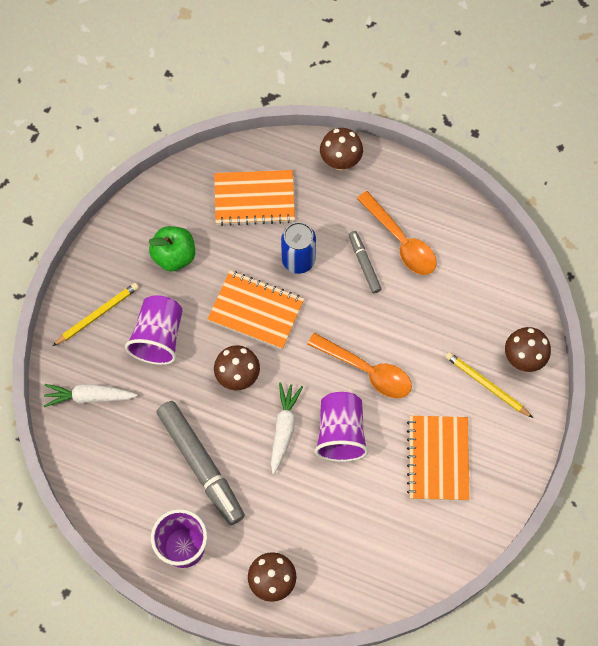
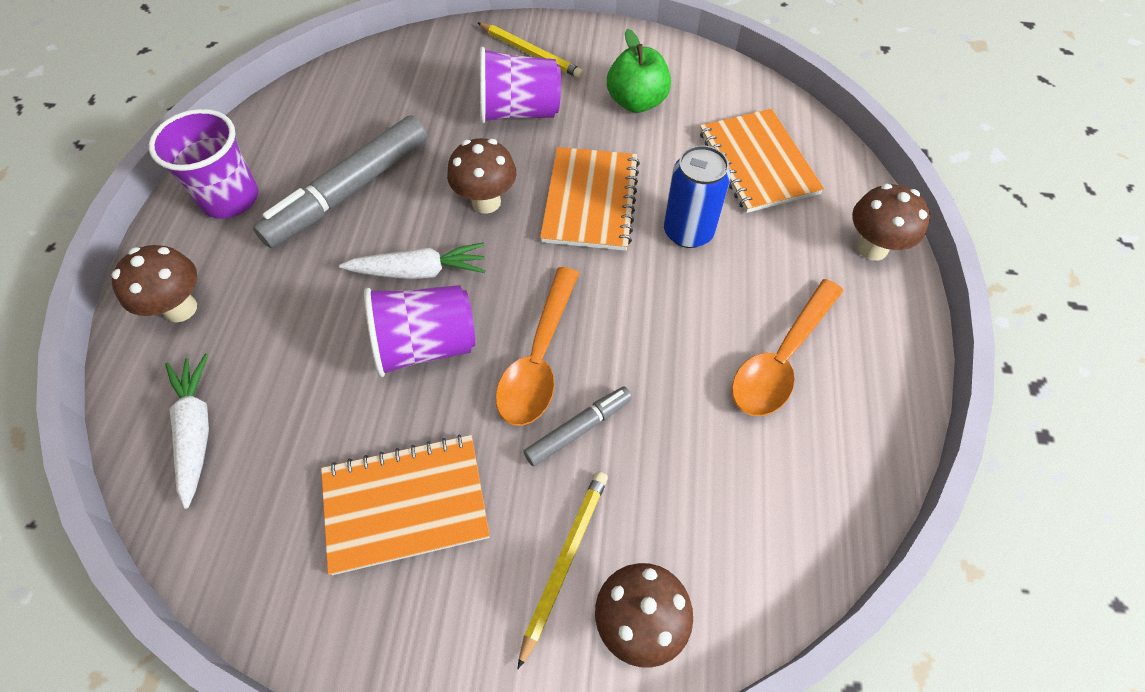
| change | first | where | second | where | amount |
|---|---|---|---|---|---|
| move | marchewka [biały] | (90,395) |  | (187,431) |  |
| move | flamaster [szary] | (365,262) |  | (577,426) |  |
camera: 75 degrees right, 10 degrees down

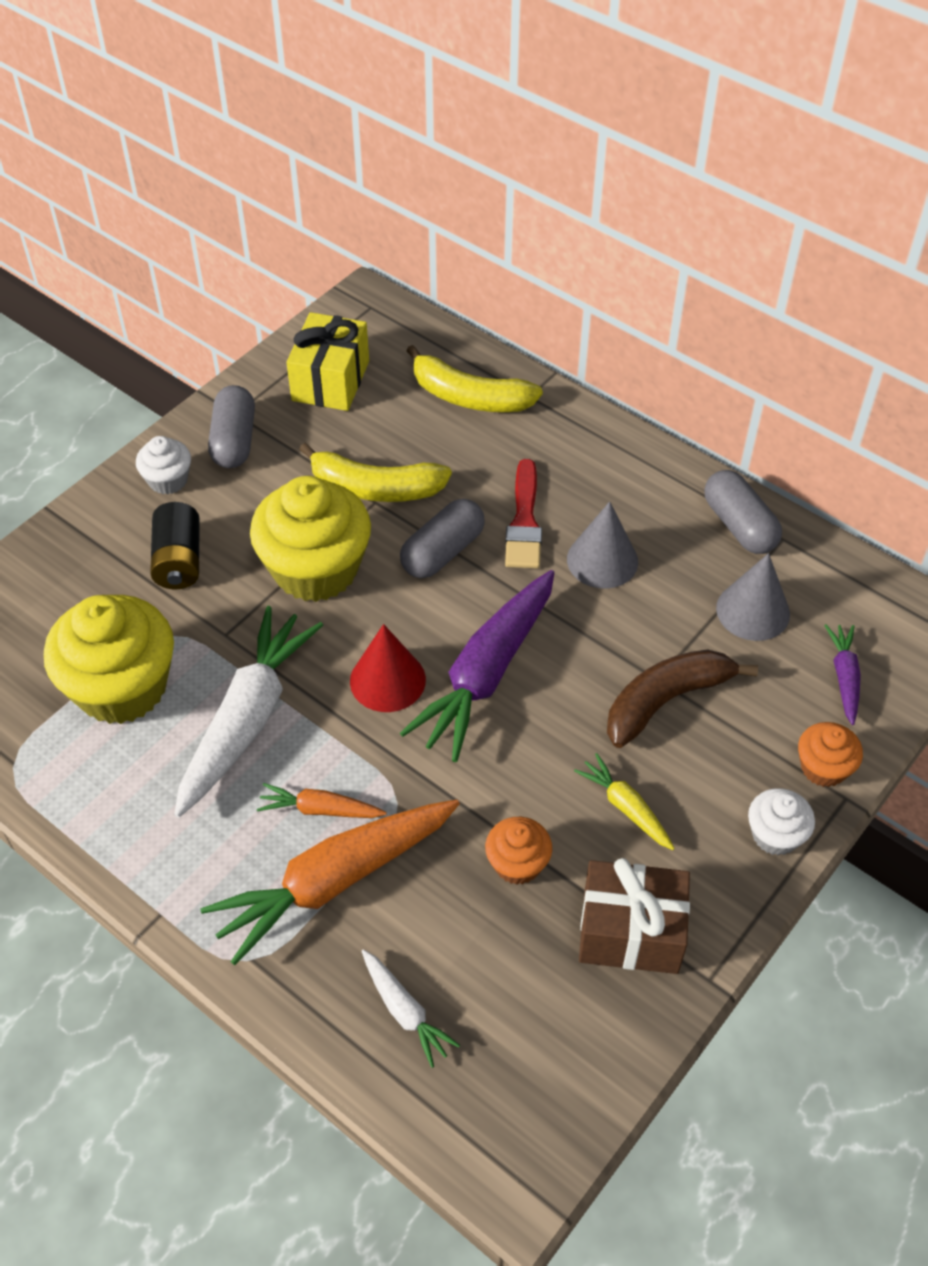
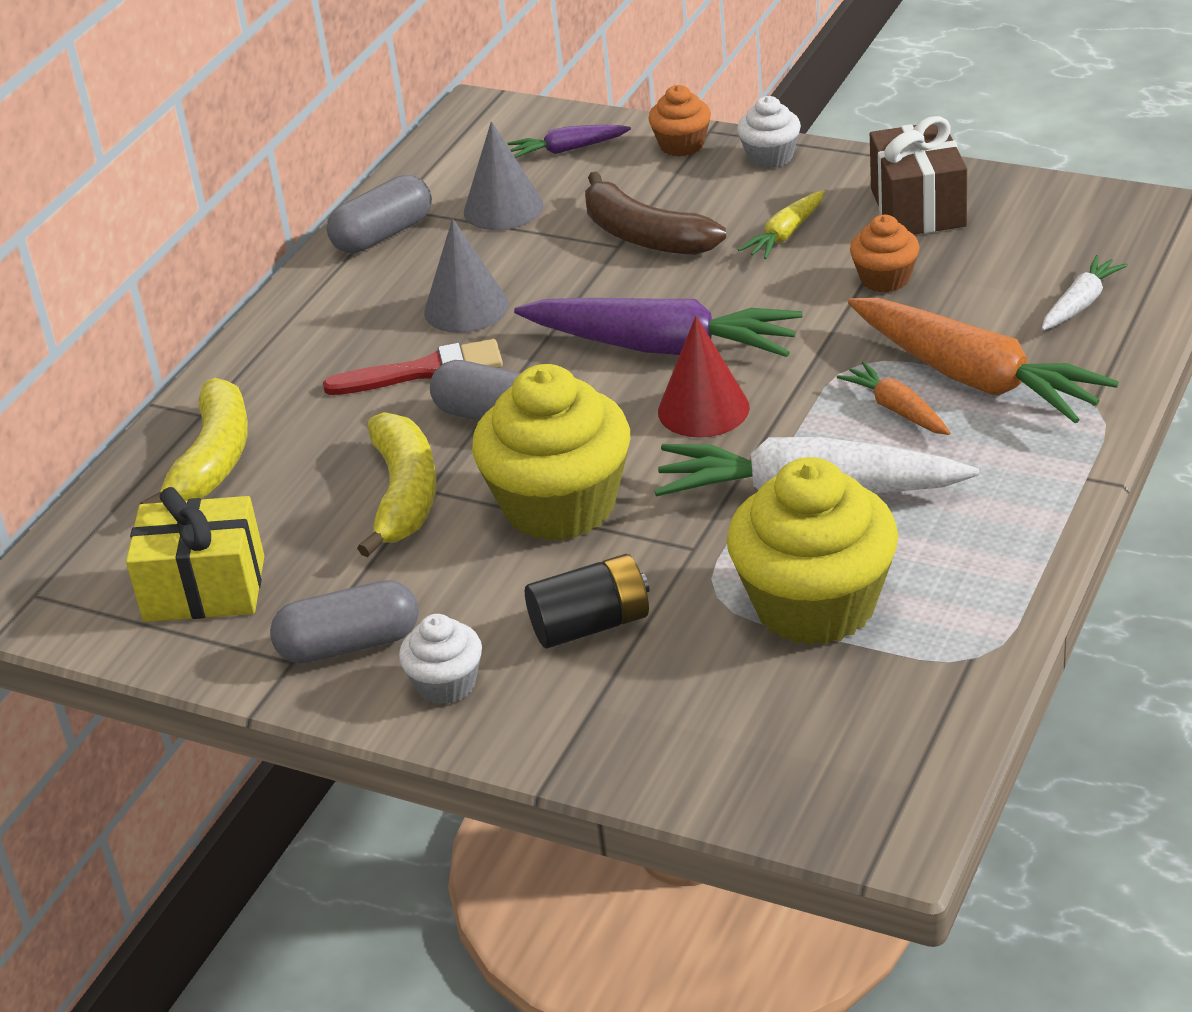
| change | first | where | second | where | amount |
|---|---|---|---|---|---|
| rotate | marchewka [pomarańczowy] | (322,800) |  | (893,398) | 150 degrees clockwise |
camera: 100 degrees left, 15 degrees down

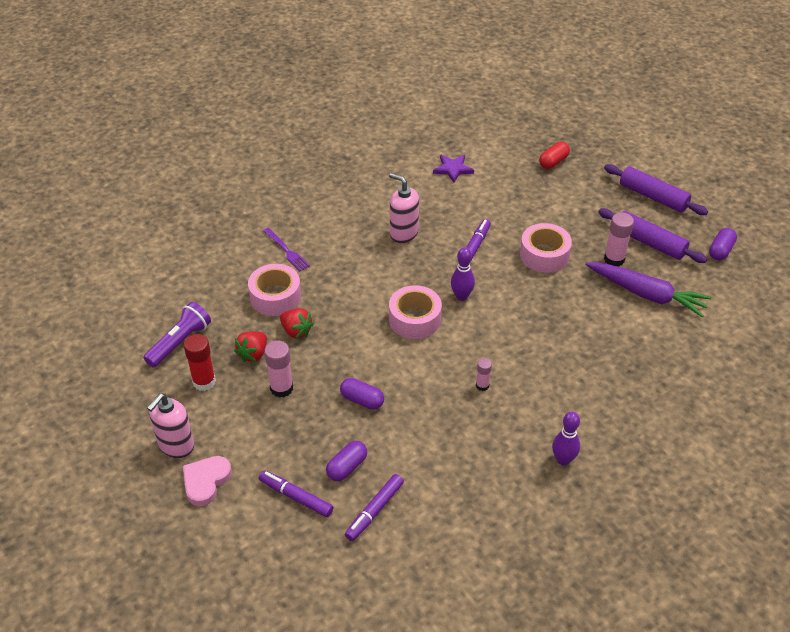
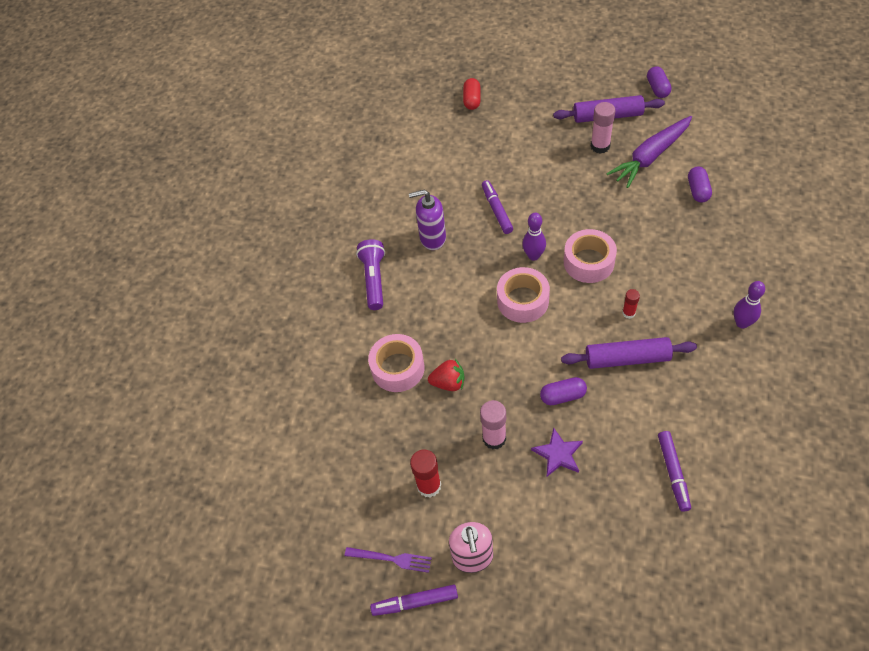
| change | first | where | second | where | amount |
|---|---|---|---|---|---|
| move | widelec [fioletowy] | (286,249) |  | (388,560) |  |
| move | latarka [fioletowy] | (177,335) |  | (370,274) |  |
| move | flamaster [fioletowy] | (296,493) |  | (414,600) |  |
| recolor | dozownik mydła [różowy] | (404,208) | dozownik mydła [fioletowy] | (427,220) |  |
| move | gwiazda [fioletowy] | (453,169) |  | (557,452) |  |
| move | wałek do ciasta [fioletowy] | (656,189) |  | (629,353) |  |
| move | taśma klejąca [różowy] | (546,248) |  | (590,256) |  |
| rotate | marchewka [fioletowy] | (648,289) |  | (649,152) | 150 degrees clockwise |
| recolor | klej w sztyfcie [różowy] | (484,374) | klej w sztyfcie [czerwony] | (631,304) |  |
| move | kapsułka [fioletowy] | (346,461) |  | (700,185) |  |
| delete | serce [różowy] | (207,481) |  |  |  |
| delete | truskawka [czerwony] | (250,347) |  |  |  |
camera: 35 degrees left, 10 degrees up

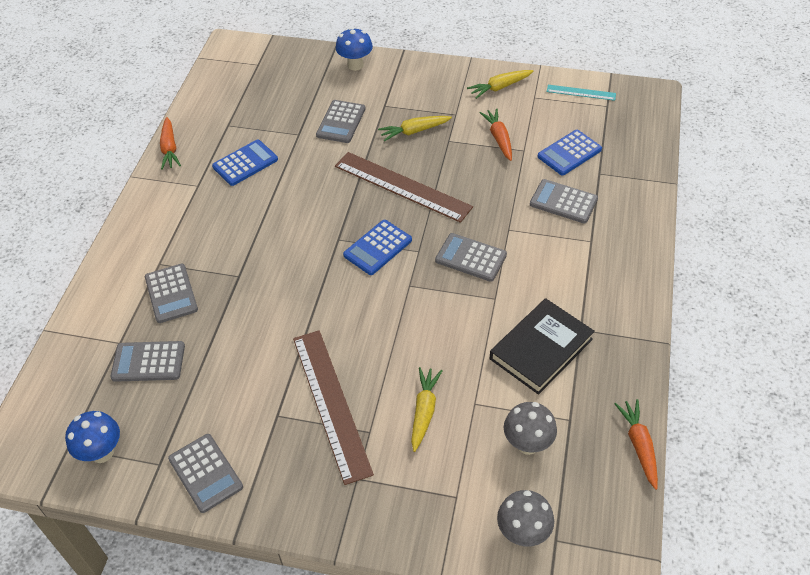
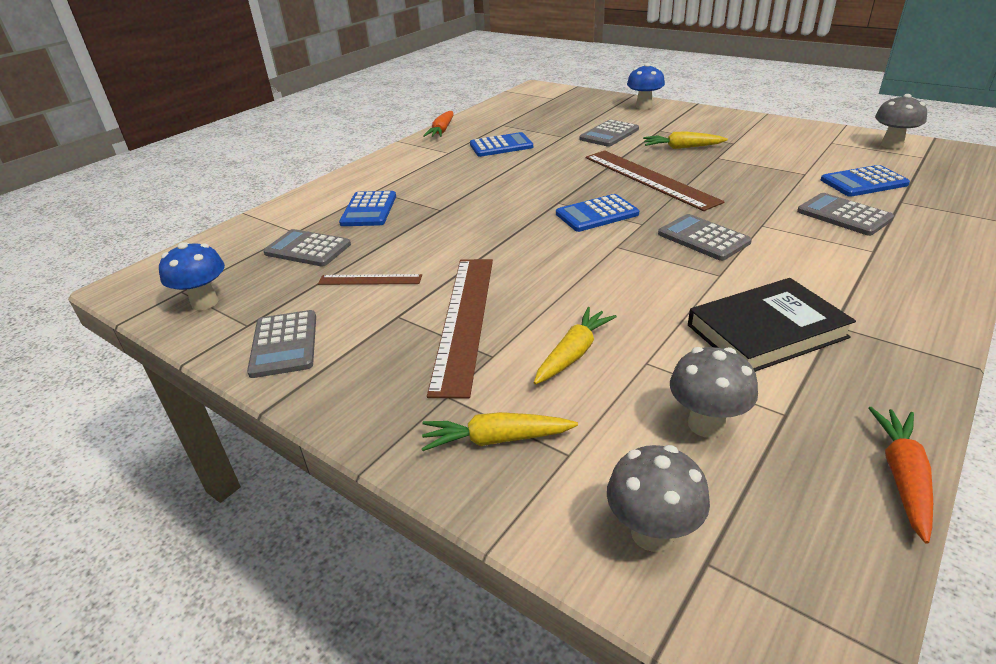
| change | first | where | second | where | amount |
|---|---|---|---|---|---|
| insert |  |  | linijka [brązowy] | (370,279) |  |
| recolor | kalkulator [szary] | (171,293) | kalkulator [niebieski] | (367,208) |  |
| move | marchewka [żółty] | (500,84) |  | (500,431) |  |
| replace | linijka [turkusowy] | (581,93) | grzyb [szary] | (901,121) |  |
| delete | marchewka [pomarańczowy] | (495,134) |  |  |  |
camera: 25 degrees right, 15 degrees down

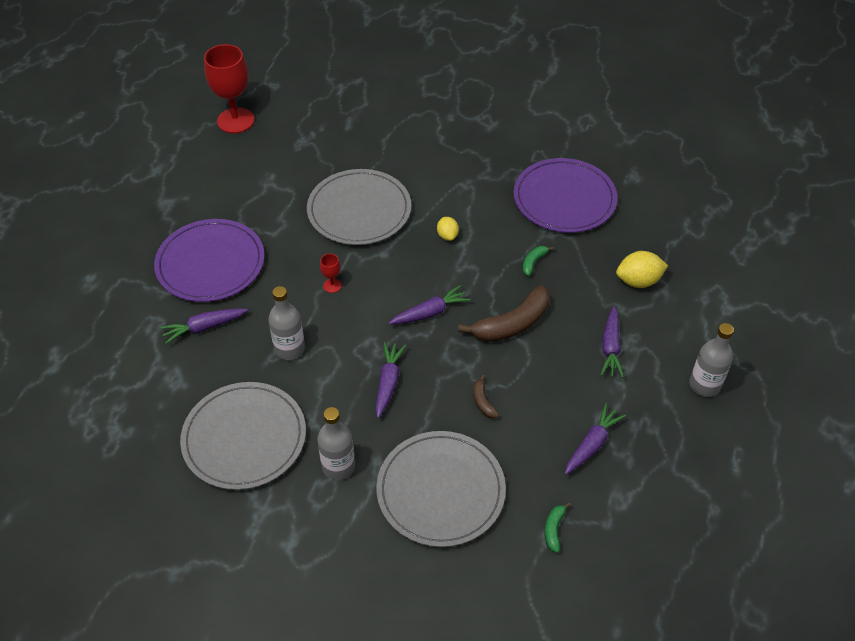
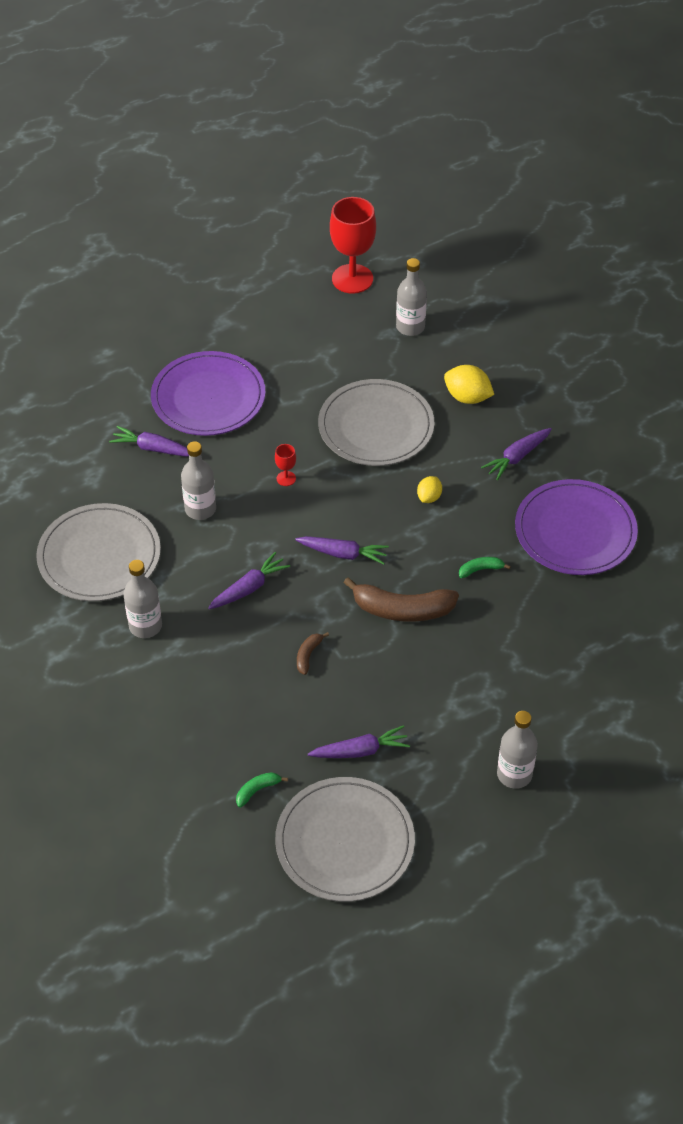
| change | first | where | second | where | amount |
|---|---|---|---|---|---|
| move | talerz [szary] | (441,489) |  | (345,839) |  |
| insert |  |  | butelka [szary] | (411,297) |  |
| move | cytryna [żółty] | (642,269) |  | (469,384) |  |
| move | marchewka [fioletowy] | (612,342) |  | (516,454) |  |
camera: 40 degrees right, 0 degrees up

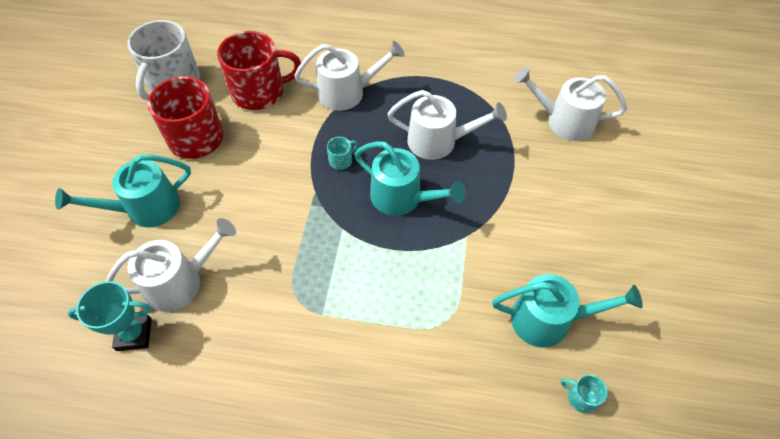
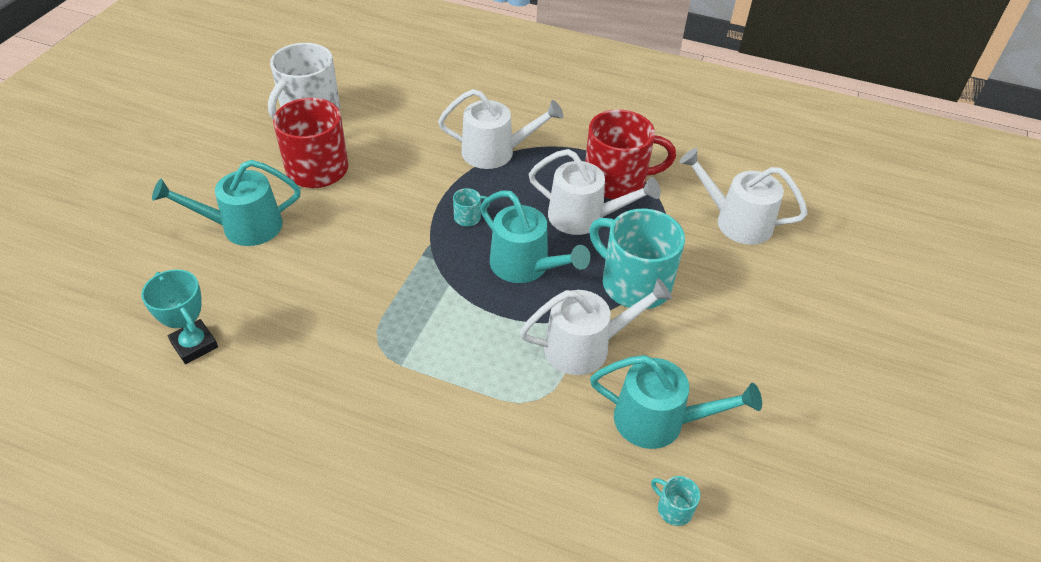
| change | first | where | second | where | amount |
|---|---|---|---|---|---|
| rotate | puchar [turkusowy] | (110,316) |  | (179,316) | 45 degrees clockwise |
| move | konewka [biały] | (170,265) |  | (596,326) |  |
| move | kubek [czerwony] | (259,70) |  | (630,154) |  |
| insert |  |  | kubek [turkusowy] | (637,259) |  |
camera: 10 degrees right, 10 degrees down

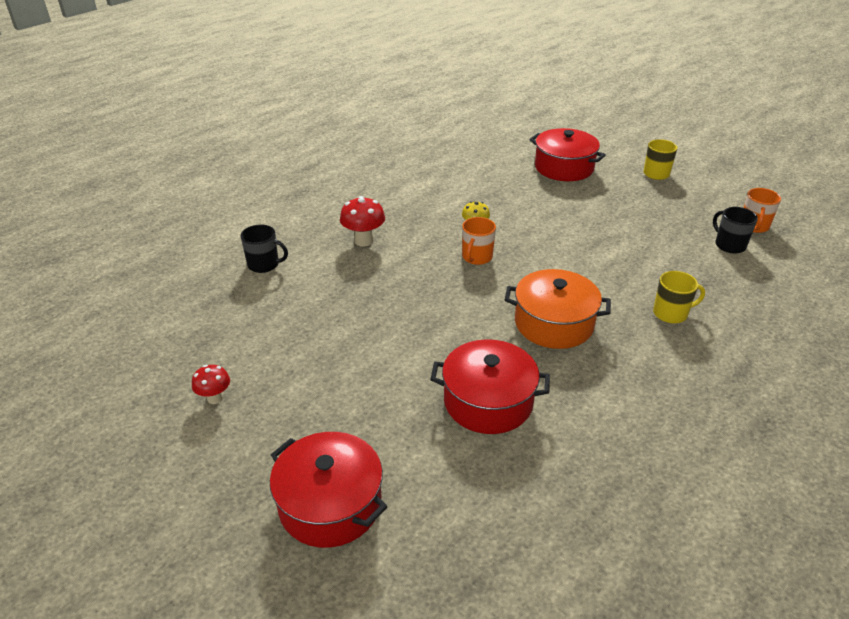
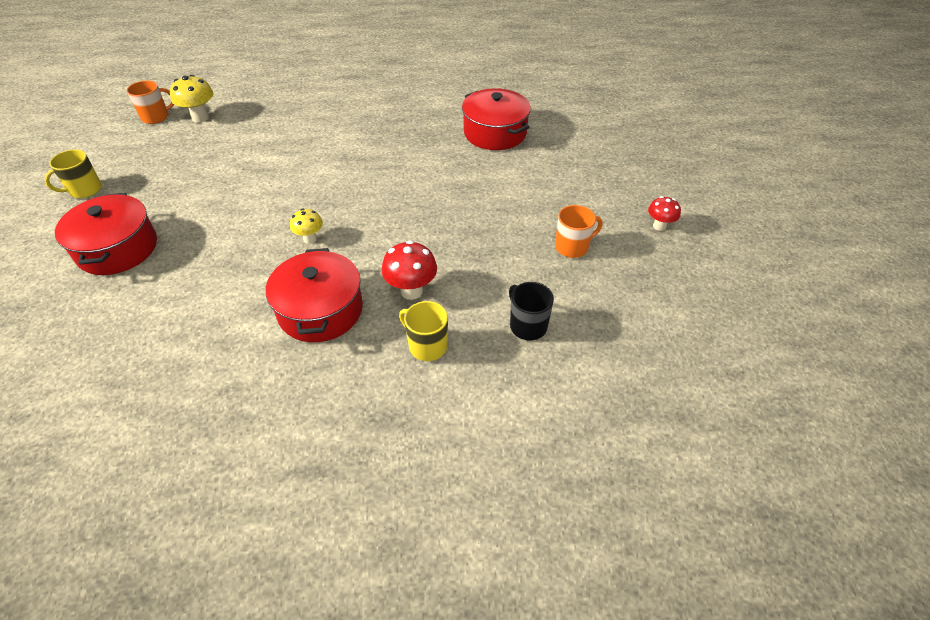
| change | first | where | second | where | amount |
|---|---|---|---|---|---|
| replace | kubek [czarny] | (735,230) | grzyb [żółty] | (191,99) |  |
| move | garnek [czerwony] | (328,490) |  | (314,295) |  |
| move | kubek [żółty] | (679,297) |  | (423,331) |  |
| move | kubek [pomarańczowy] | (479,241) |  | (579,231) |  |
| delete | garnek [pomarańczowy] | (558,309) |  |  |  |
camera: 135 degrees left, 10 degrees up

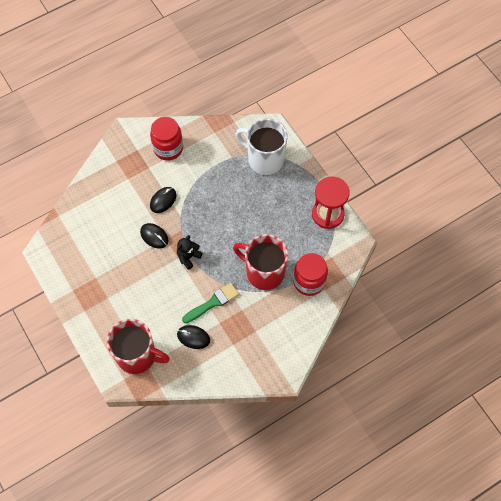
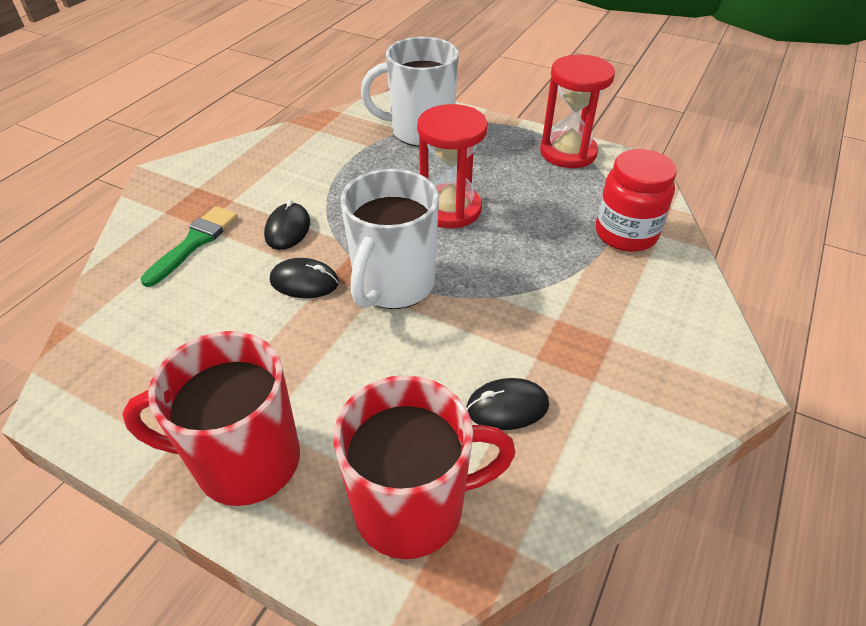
| change | first | where | second | where | amount |
|---|---|---|---|---|---|
| move | kubek [czerwony] | (260,262) |  | (211,418) |  |
| move | pędzel [zielony] | (210,303) |  | (189,246) |  |
| replace | miś [czarny] | (190,252) | kubek [biały] | (389,239) |  |
| insert |  |  | klepsydra [czerwony] | (452,166) |  |
| delete | słoik [czerwony] | (166,139) |  |  |  |
camera: 30 degrees left, 20 degrees down

